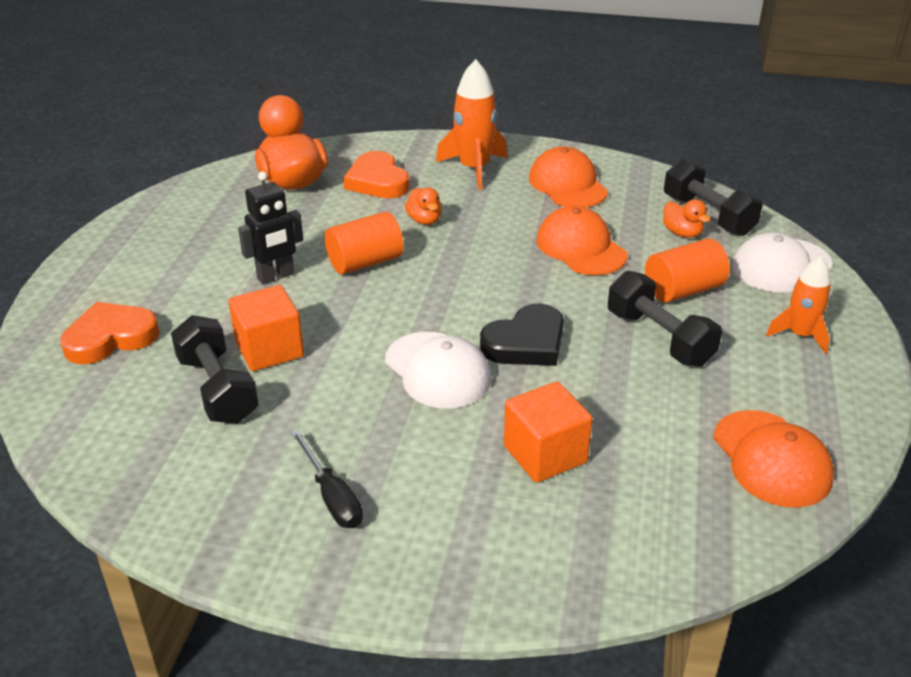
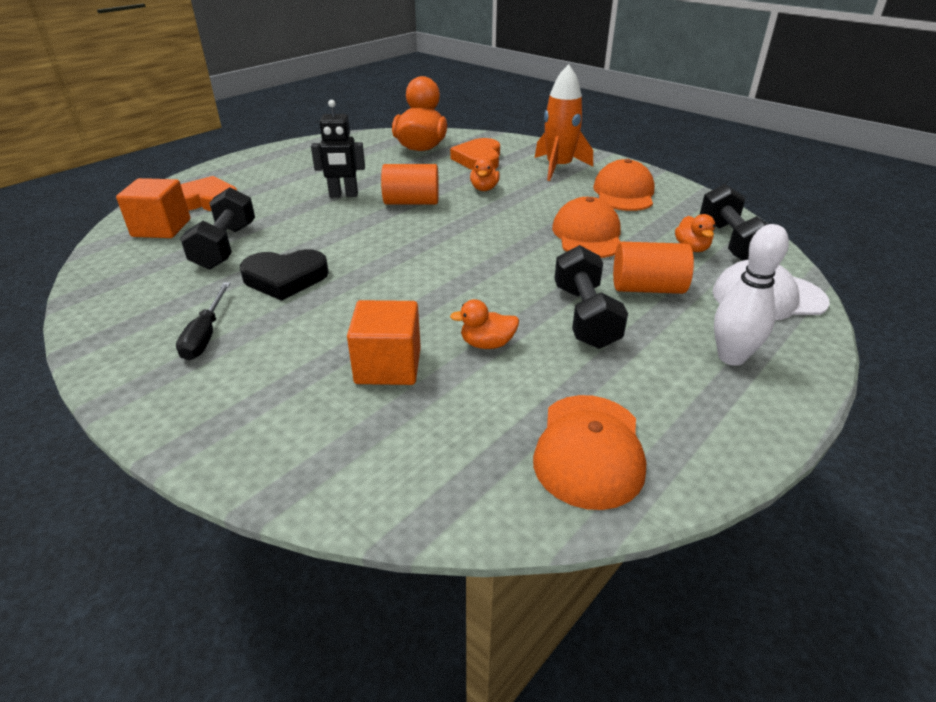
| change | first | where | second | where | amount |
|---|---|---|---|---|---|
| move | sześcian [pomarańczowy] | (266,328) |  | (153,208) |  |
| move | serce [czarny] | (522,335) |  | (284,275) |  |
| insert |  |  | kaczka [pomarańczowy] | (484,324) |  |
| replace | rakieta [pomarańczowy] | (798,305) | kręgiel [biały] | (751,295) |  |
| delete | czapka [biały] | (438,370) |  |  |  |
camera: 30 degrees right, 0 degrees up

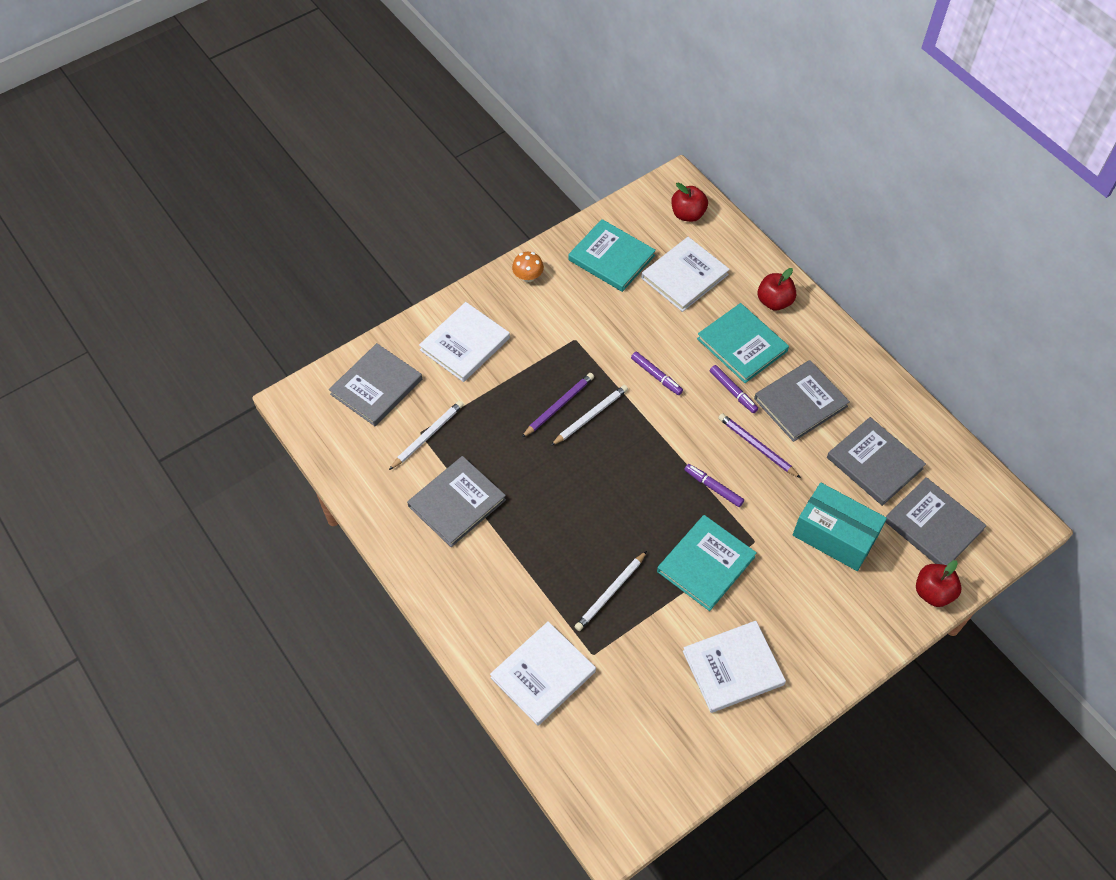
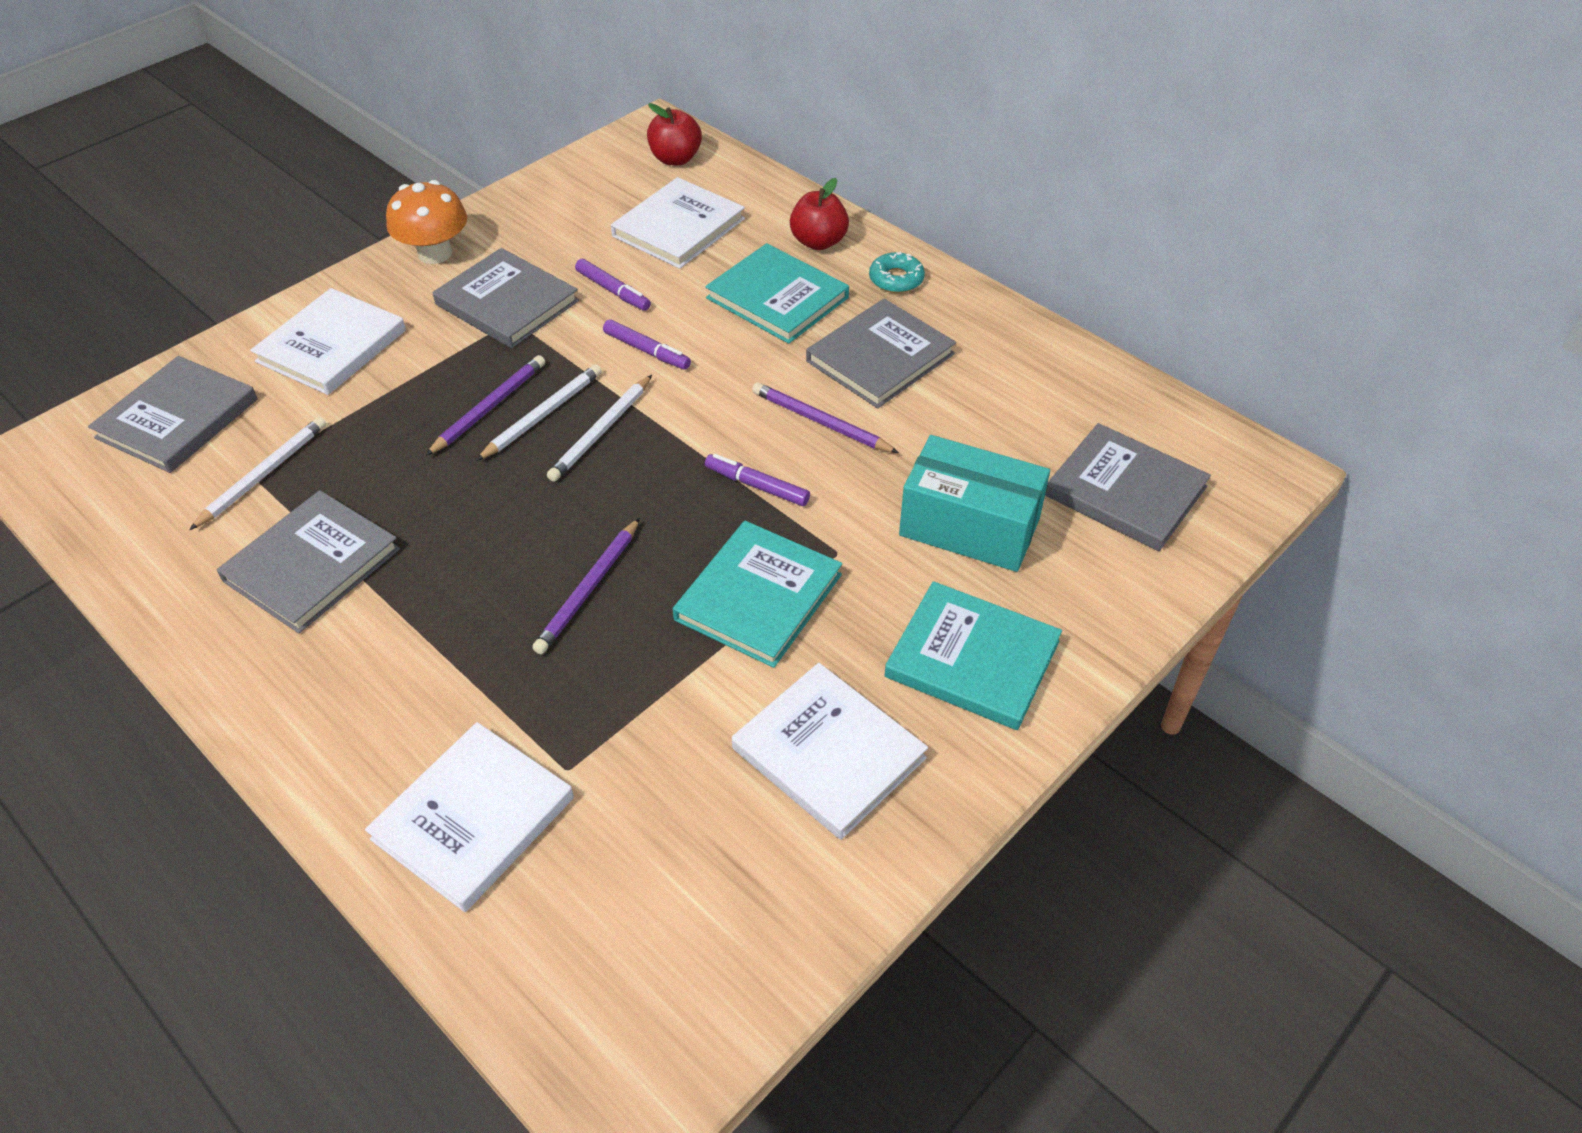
| change | first | where | second | where | amount |
|---|---|---|---|---|---|
| resize | grzyb [pomarańczowy] | (528,267) |  | (426,222) | x1.59 |
| move | książka [szary] | (876,461) |  | (506,298) |  |
| insert |  |  | ołówek [fioletowy] | (586,586) |  |
| move | ołówek [biały] | (610,591) |  | (599,428) |  |
| move | flamaster [fioletowy] | (734,389) |  | (613,285) |  |
| rotate | książka [biały] | (734,667) |  | (830,751) | 75 degrees clockwise |
| insert |  |  | donut [turkusowy] | (897,272) |  |
| move | książka [turkusowy] | (612,255) |  | (973,655) |  |
| delete | jabłko [czerwony] | (939,583) |  |  |  |
camera: 10 degrees left, 10 degrees down

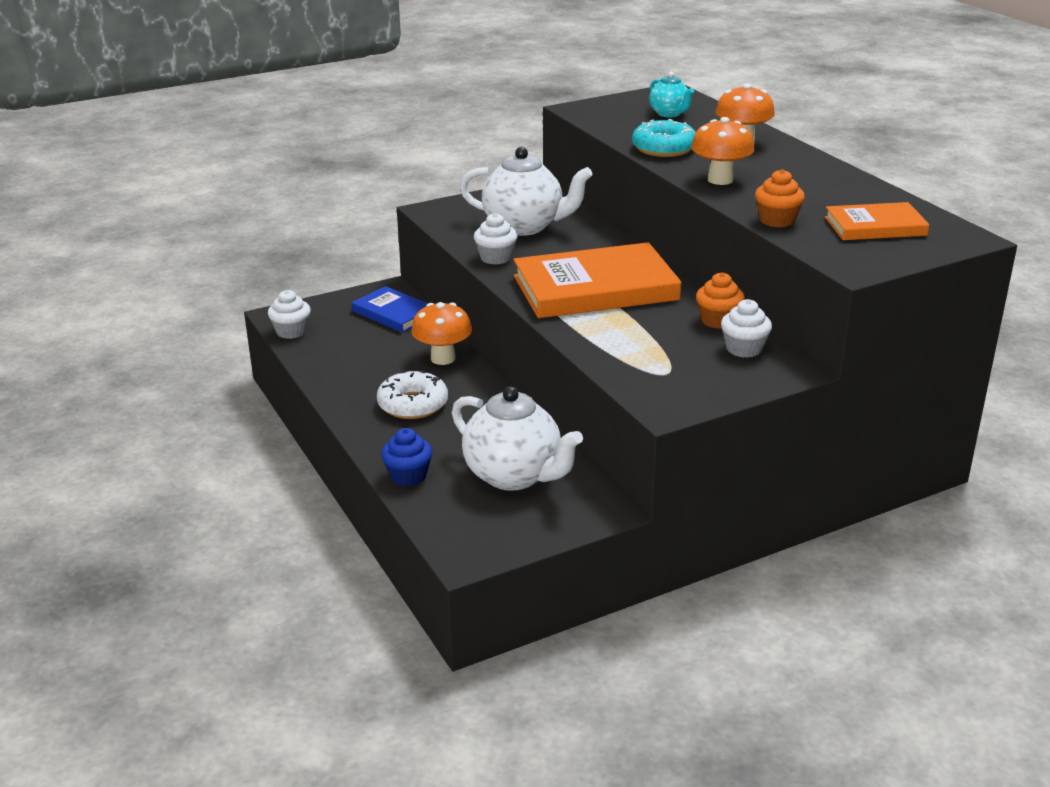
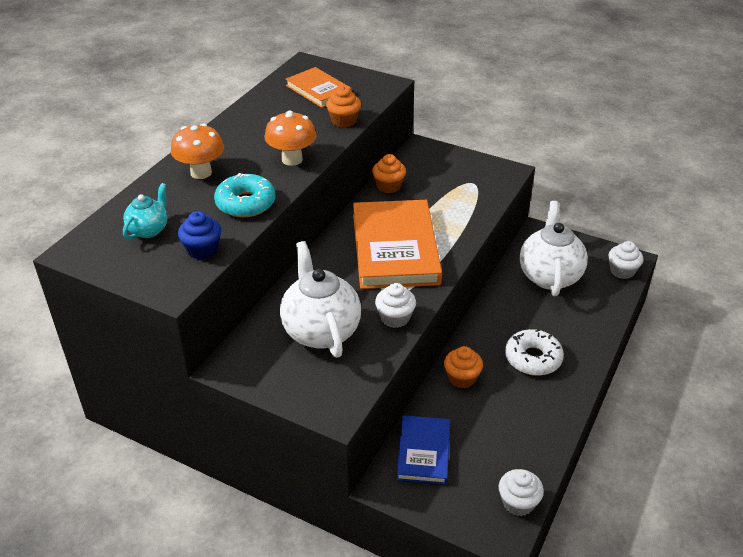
| change | first | where | second | where | amount |
|---|---|---|---|---|---|
| move | muffinka [niebieski] | (407,457) |  | (199,235) |  |
| rotate | książka [pomarańczowy] | (597,280) |  | (397,244) | 45 degrees clockwise |
| replace | grzyb [pomarańczowy] | (441,333) | muffinka [pomarańczowy] | (463,367) |  |
| move | muffinka [biały] | (746,328) |  | (626,260) |  |
camera: 125 degrees left, 10 degrees up

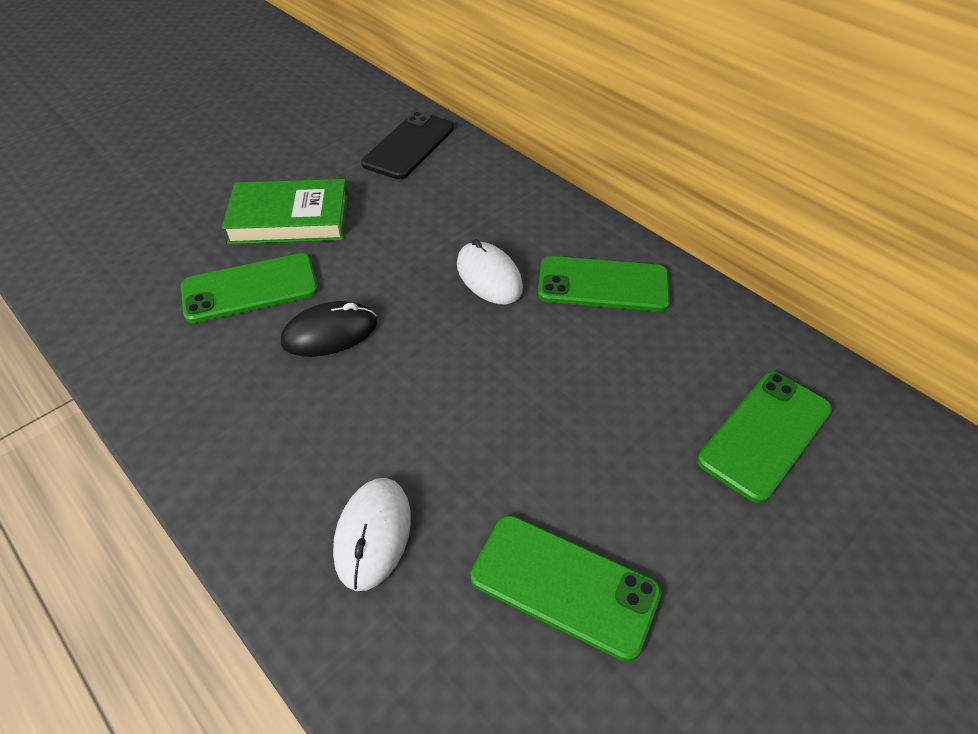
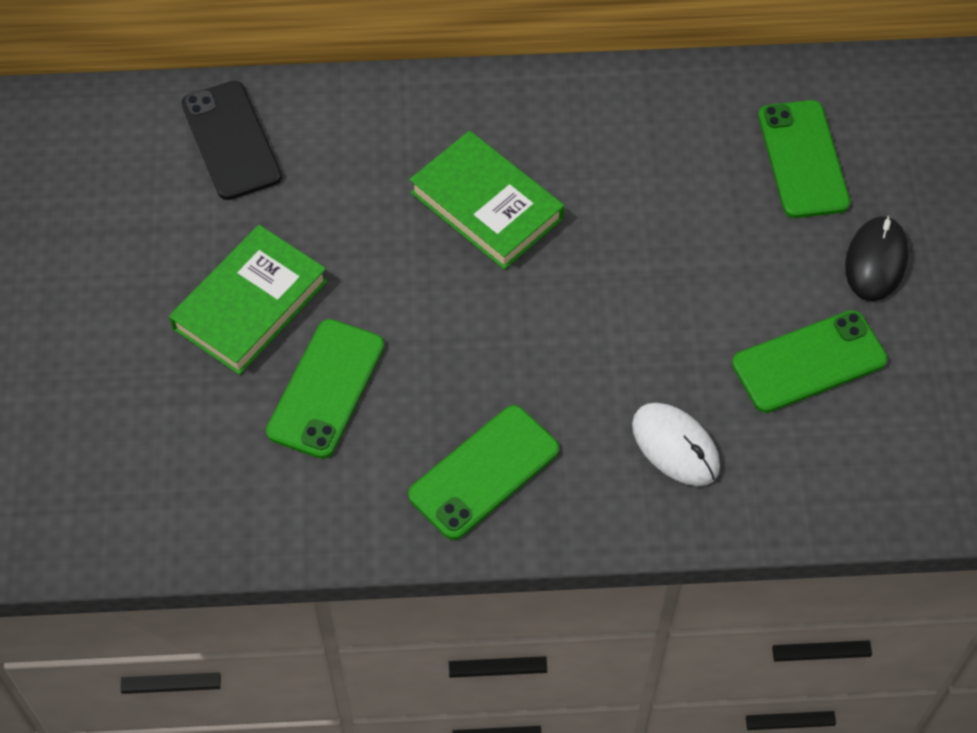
| change | first | where | second | where | amount |
|---|---|---|---|---|---|
| move | telefon [zielony] | (604,284) |  | (483,472) |  |
| replace | myszka [biały] | (490,271) | książka [zielony] | (487,200) |  |
| move | myszka [czarny] | (329,329) |  | (877,258) |  |
camera: 50 degrees left, 10 degrees up

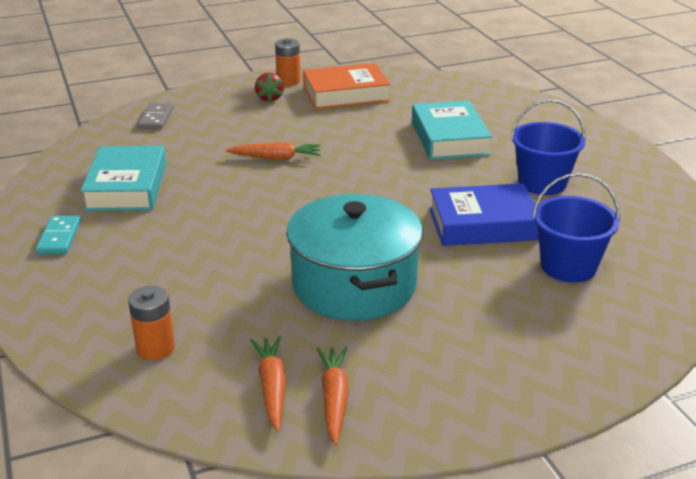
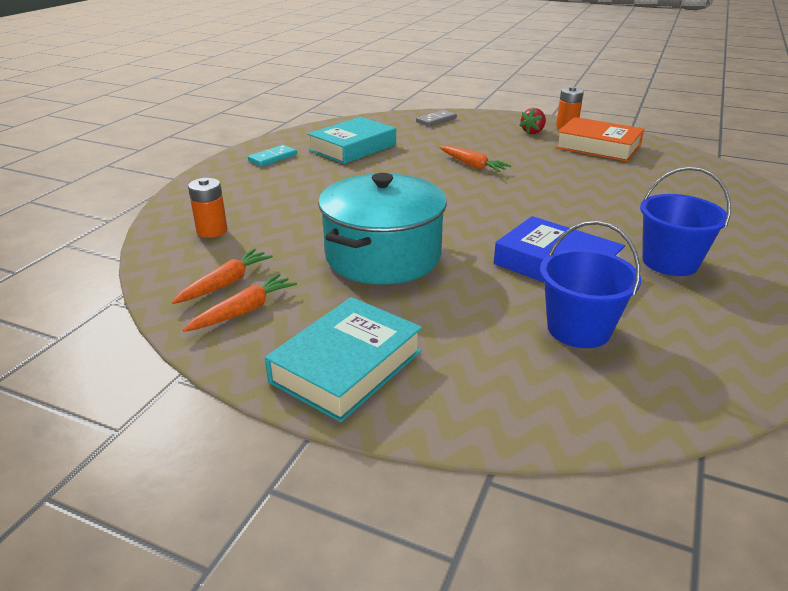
| change | first | where | second | where | amount |
|---|---|---|---|---|---|
| move | książka [turkusowy] | (452,130) |  | (343,359) |  |
camera: 45 degrees right, 0 degrees up

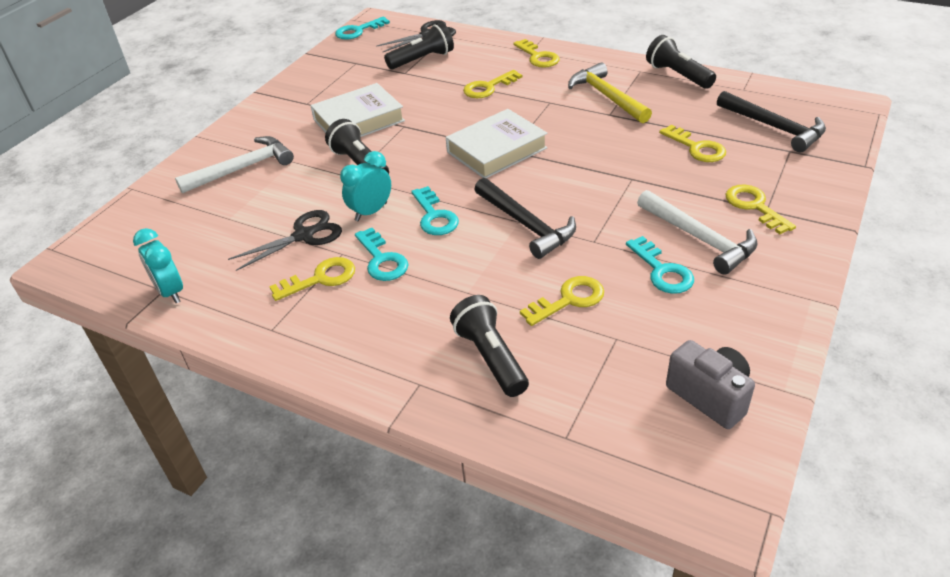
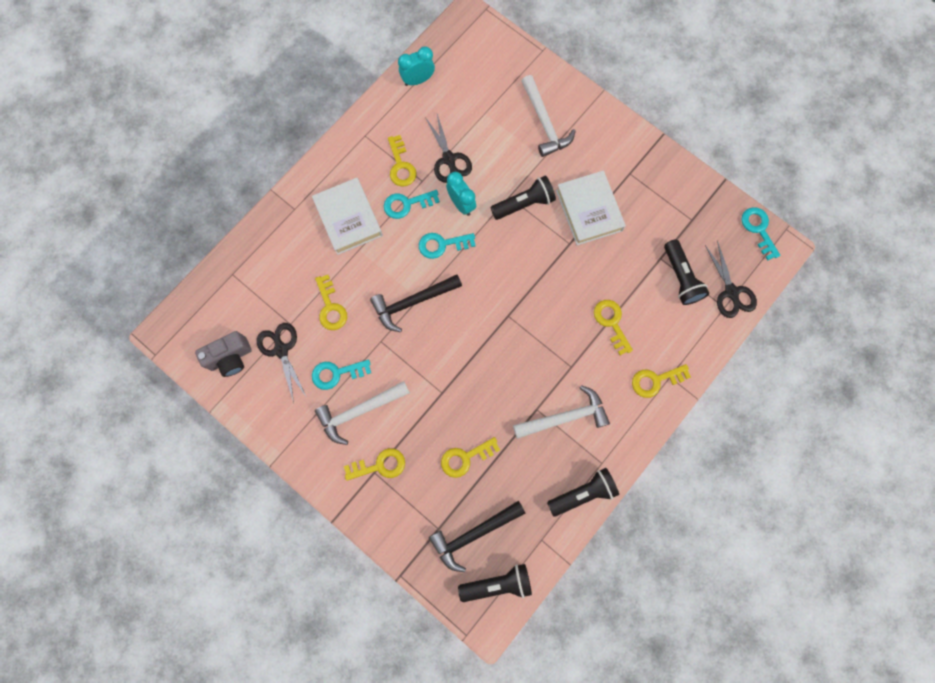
| change | first | where | second | where | amount |
|---|---|---|---|---|---|
| insert |  |  | nożyczki [czarny] | (282,363) |  |
| move | książka [biały] | (497,143) |  | (347,216) |  |
| move | latarka [czarny] | (489,346) |  | (495,583) |  |
| recolor | młotek [żółty] | (610,92) | młotek [biały] | (561,412) |  |
camera: 100 degrees right, 35 degrees up

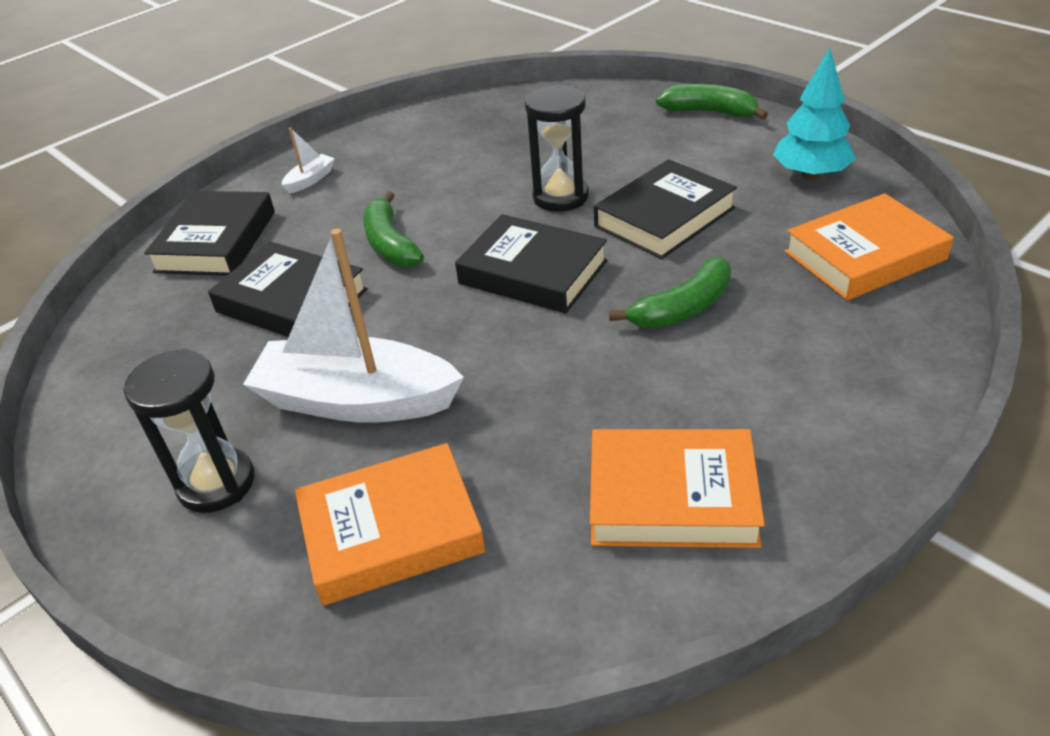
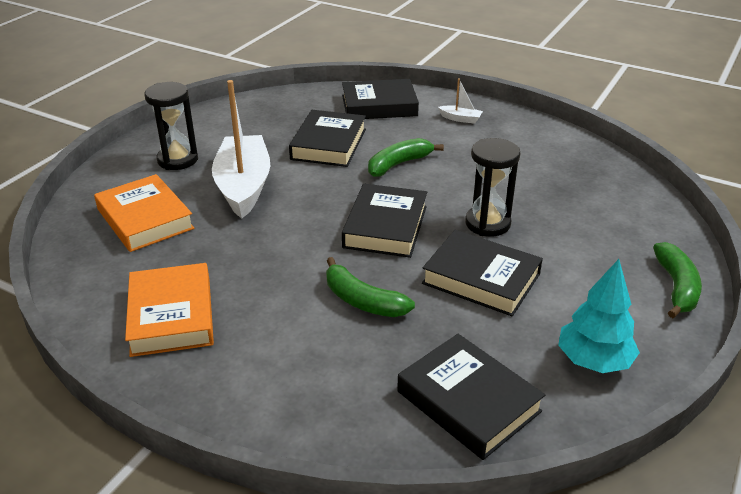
| change | first | where | second | where | amount |
|---|---|---|---|---|---|
| recolor | książka [pomarańczowy] | (869,246) | książka [czarny] | (471,397) |  |
camera: 70 degrees right, 5 degrees down

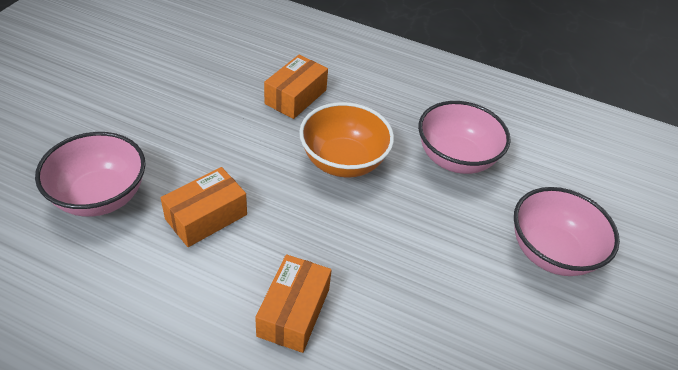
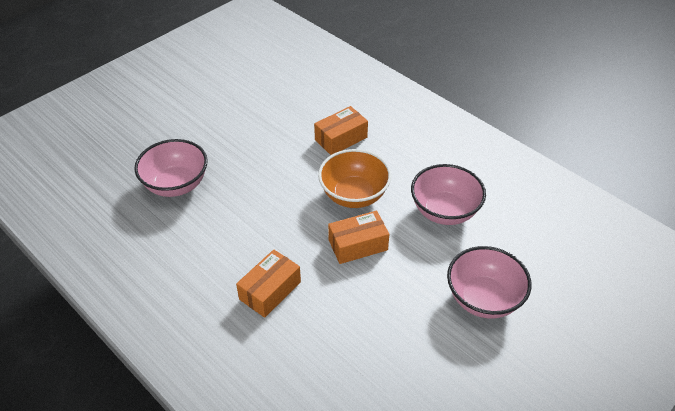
| change | first | where | second | where | amount |
|---|---|---|---|---|---|
| move | pudełko [pomarańczowy] | (204,207) |  | (358,237) |  |
camera: 25 degrees right, 0 degrees up

